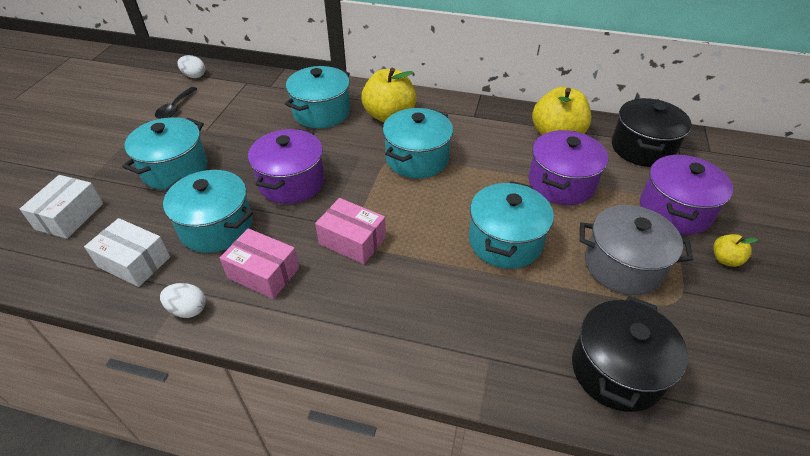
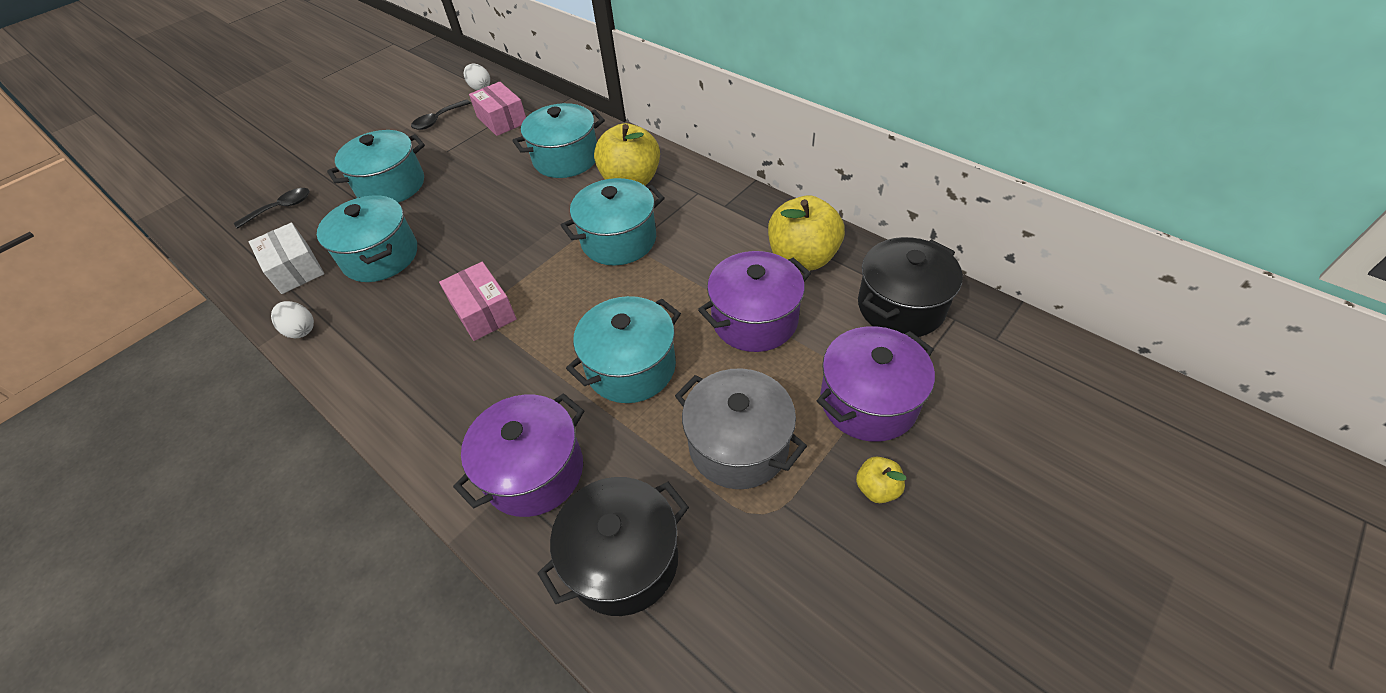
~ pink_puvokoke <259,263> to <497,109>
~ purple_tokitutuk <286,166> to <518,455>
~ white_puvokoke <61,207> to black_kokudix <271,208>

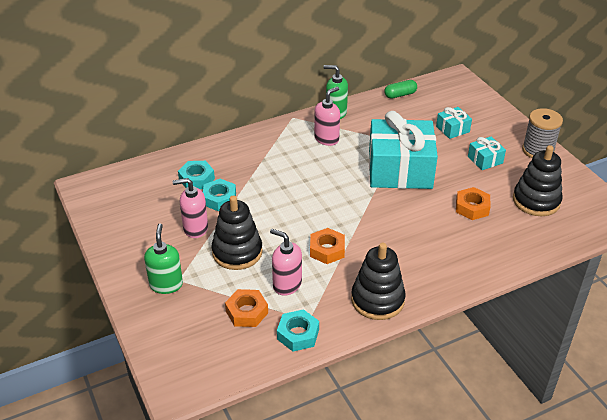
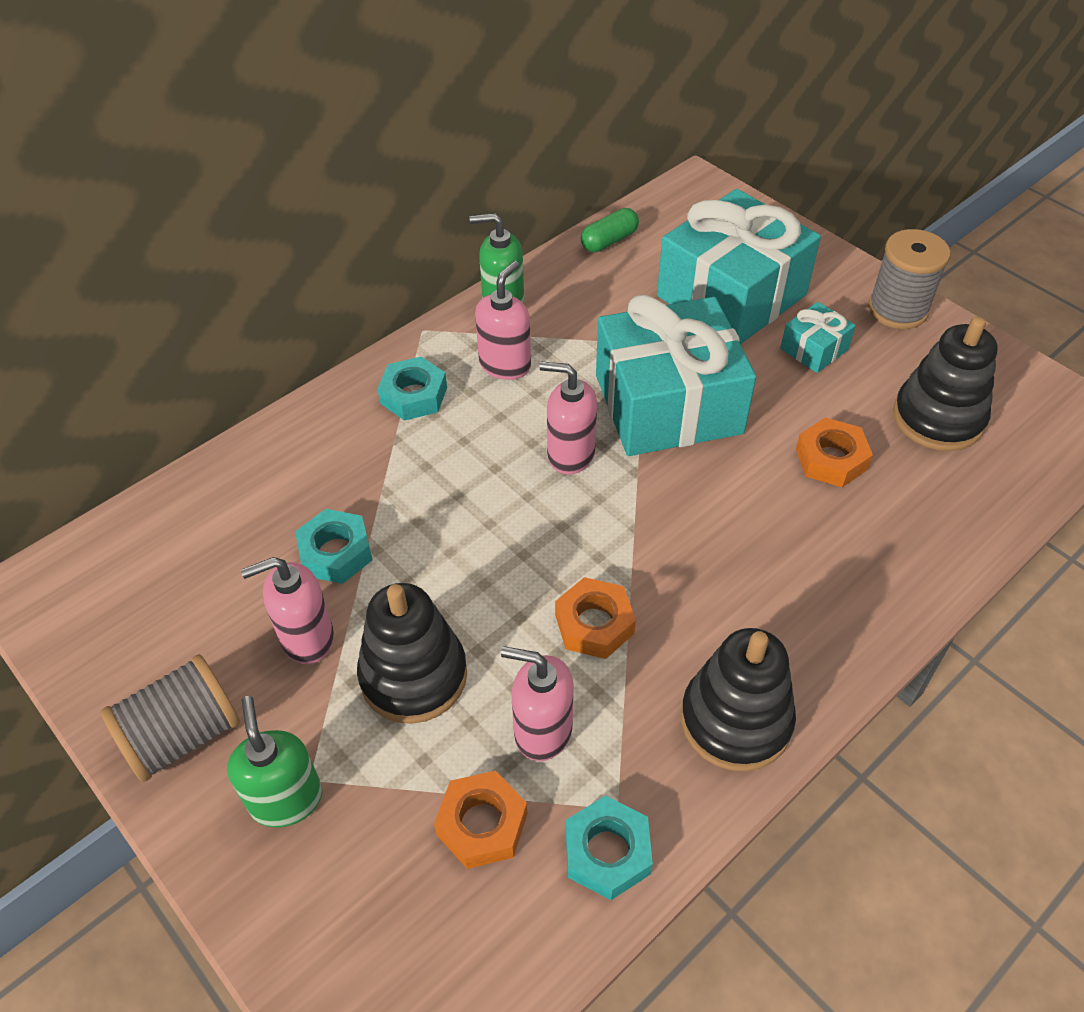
+ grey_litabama <170,718>
+ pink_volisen <568,418>
~ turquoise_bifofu <196,175> to <412,389>
~ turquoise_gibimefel <454,123> = <739,266> x2.32

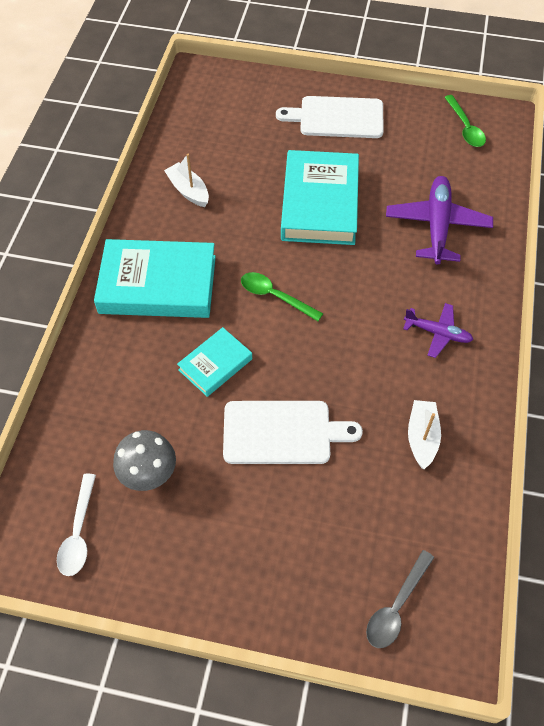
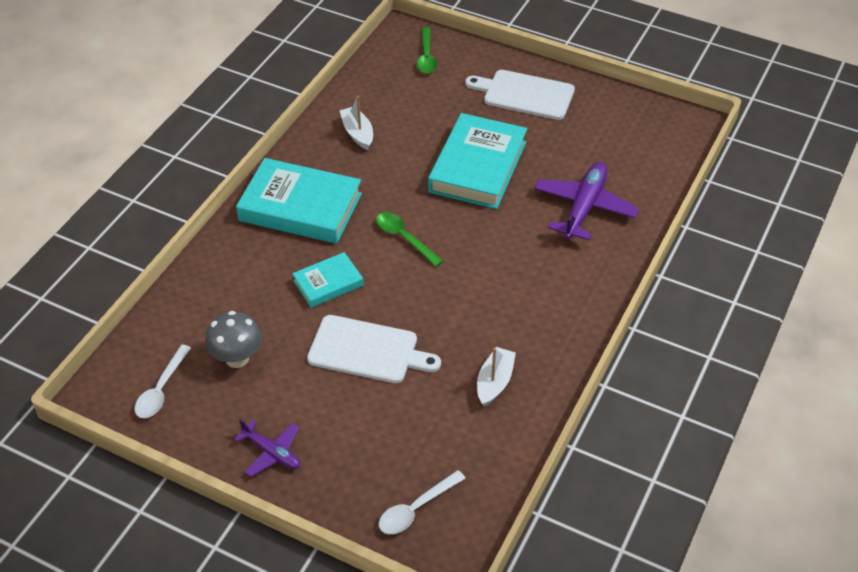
~ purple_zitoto <438,330> to <267,448>
~ green_kokudix <465,121> to <426,50>
~ grey_kokudix <400,599> to white_kokudix <422,502>

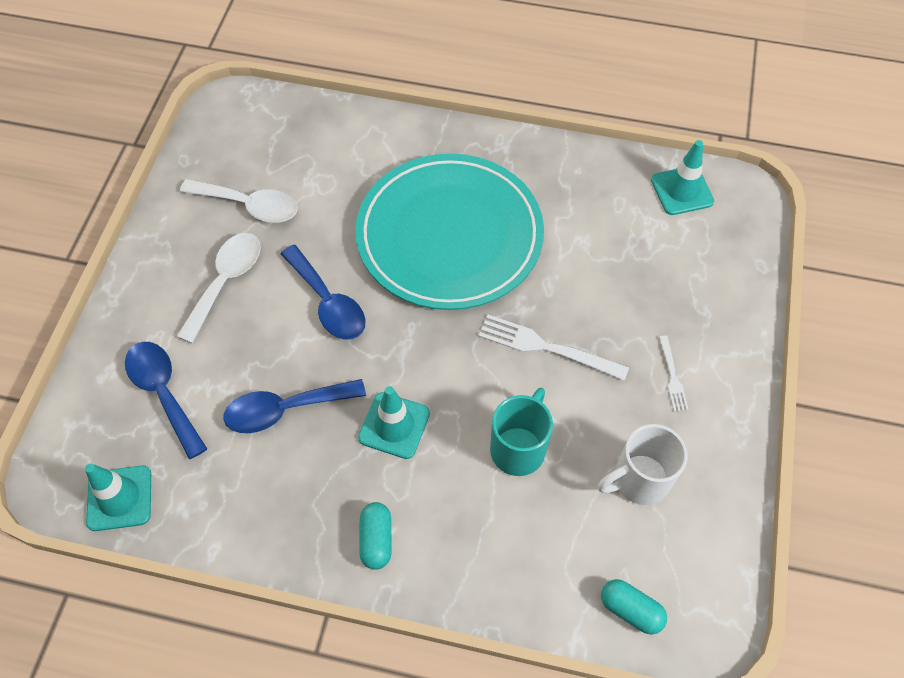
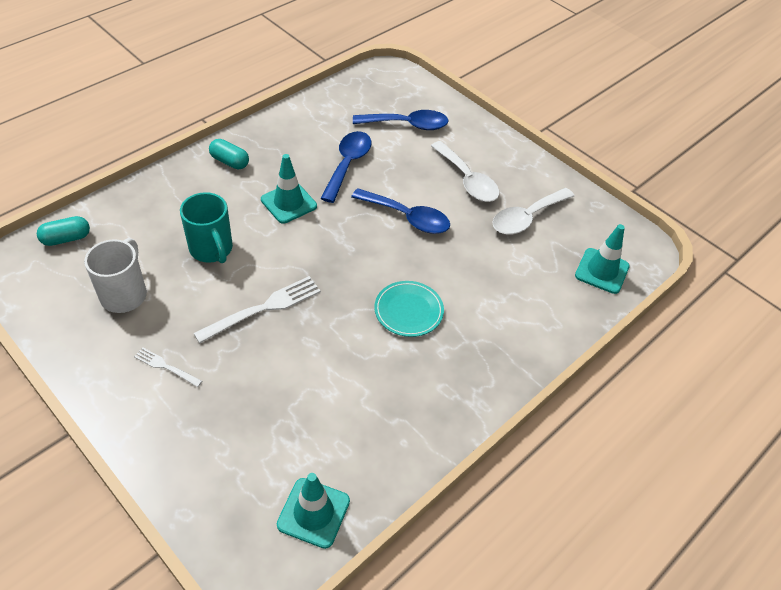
~ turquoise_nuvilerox <118,497> to <602,259>
~ blue_kokudix <322,292> = <400,211> 150 degrees counterclockwise
~ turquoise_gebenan <449,232> = <409,309> x0.40

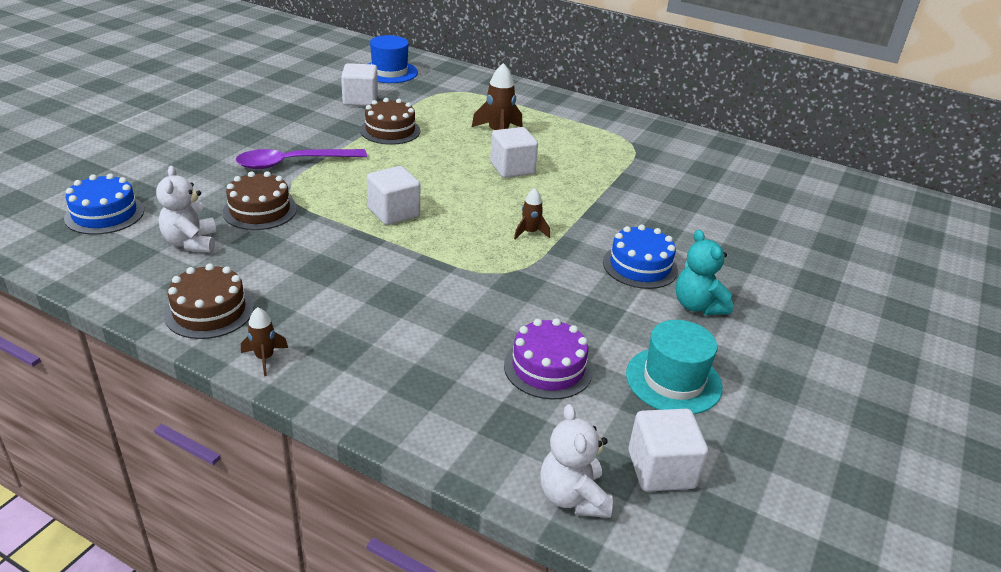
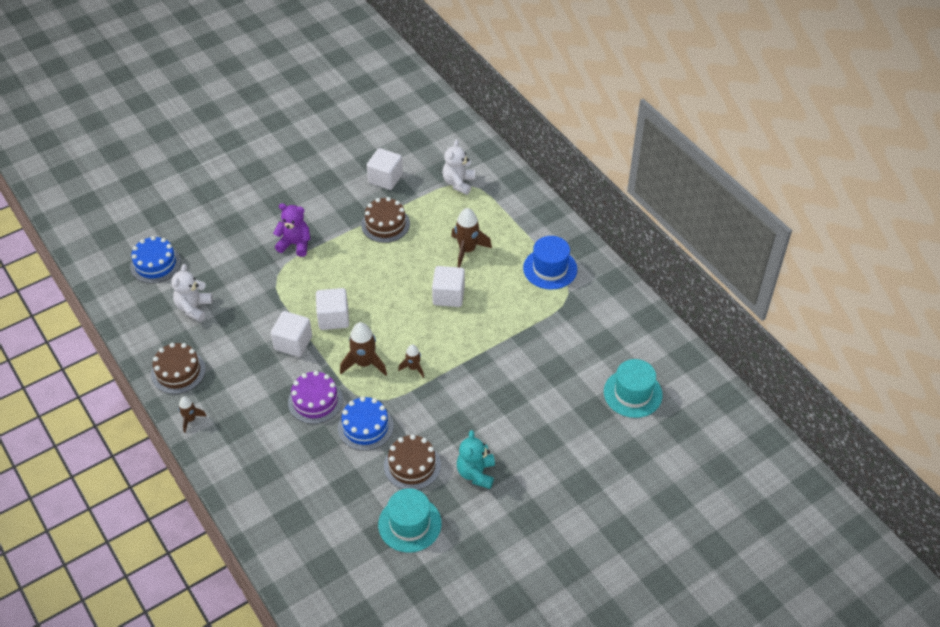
+ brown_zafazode <363,349>
+ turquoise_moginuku <633,388>
~ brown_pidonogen <259,200> to <412,462>
~ blue_moginuku <393,59> to <550,263>
~ purple_pidonogen <548,359> to <315,397>
~ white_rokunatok <576,461> to <458,167>
~ blue_pidonogen <640,257> to <366,423>
~ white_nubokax <668,450> to <291,334>
~ purple_kokudix <301,159> to purple_rokunatok <291,230>

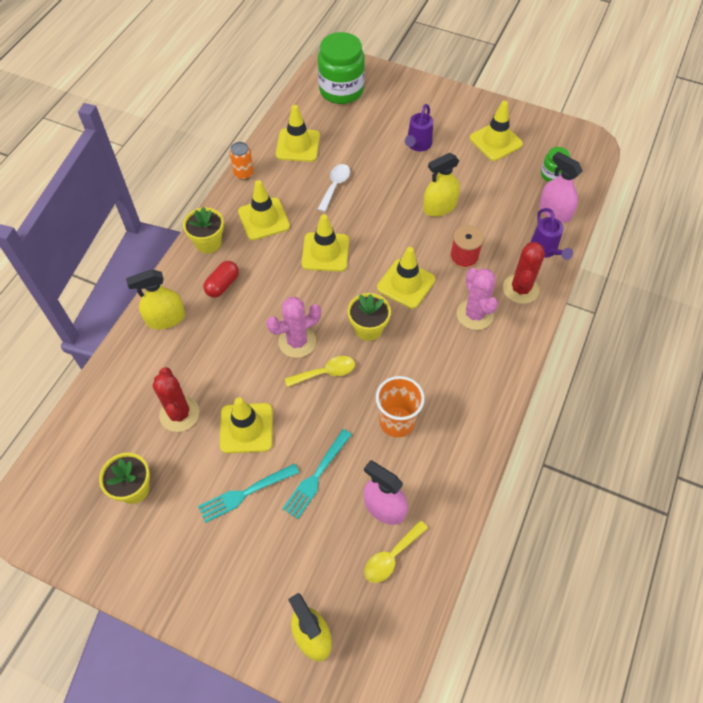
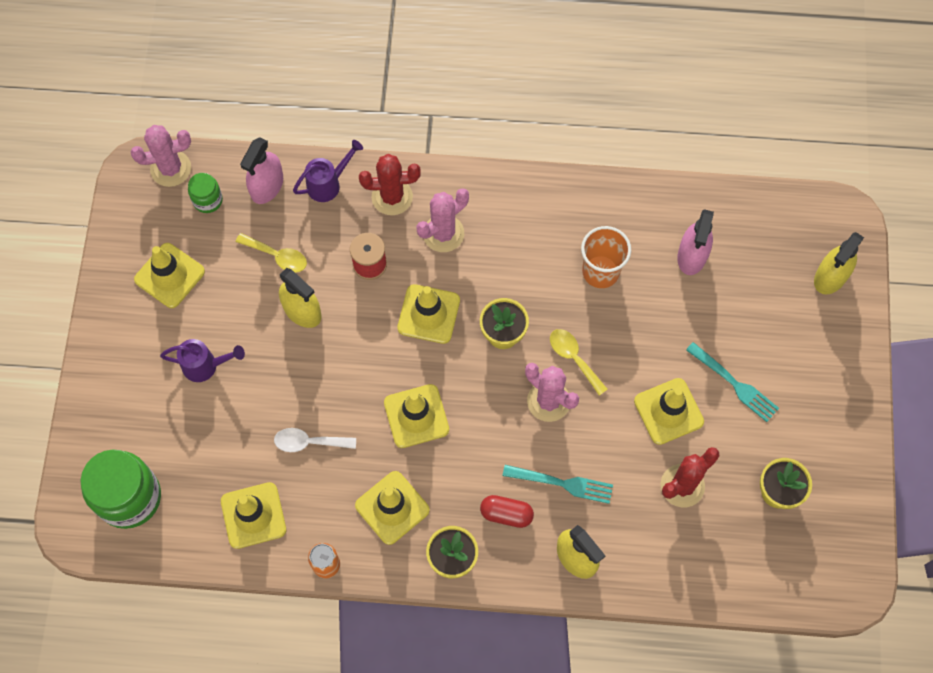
+ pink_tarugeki <160,156>
~ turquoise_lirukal <317,474> to <557,484>
~ yellow_kokudix <396,551> to <271,253>

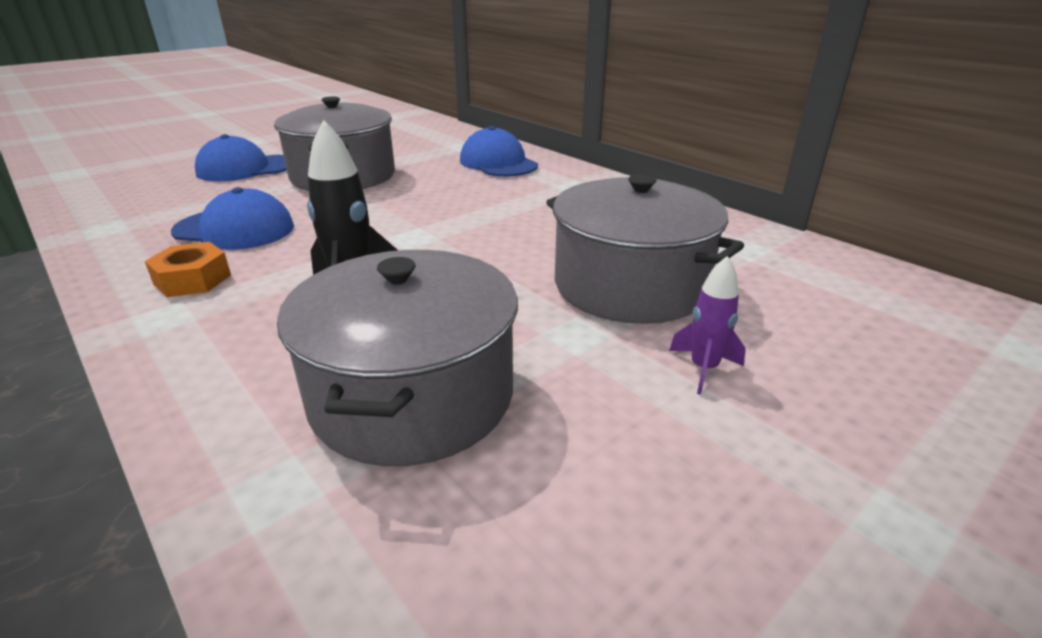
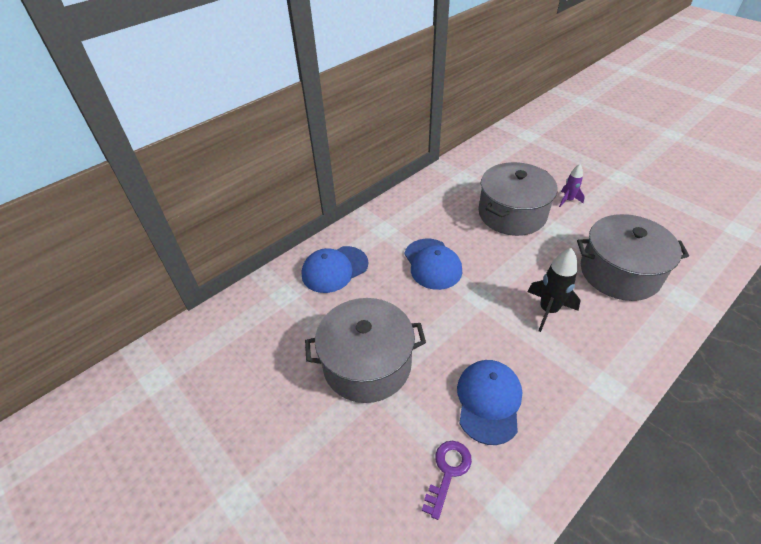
- orange_bifofu <188,269>
+ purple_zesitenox <447,480>
~ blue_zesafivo <241,157> to <433,264>

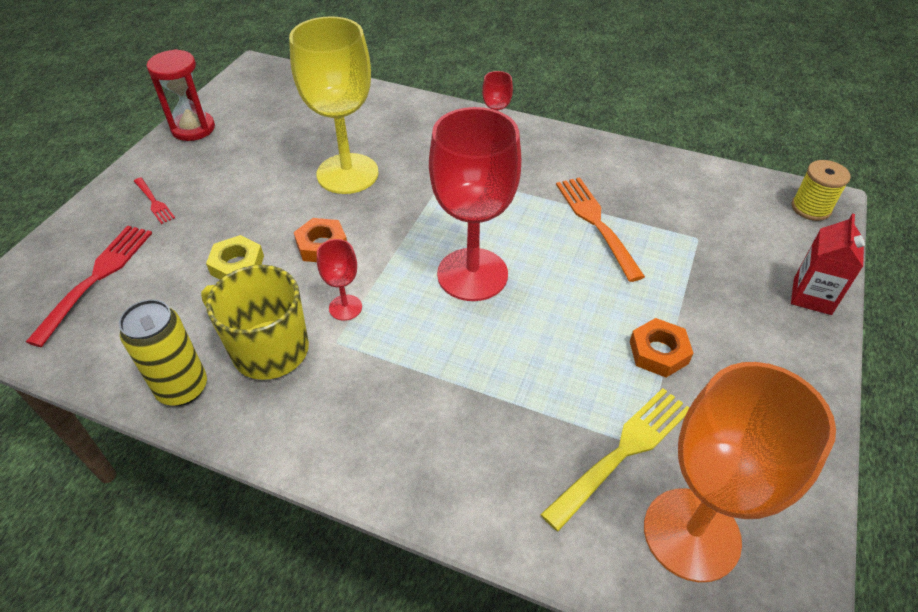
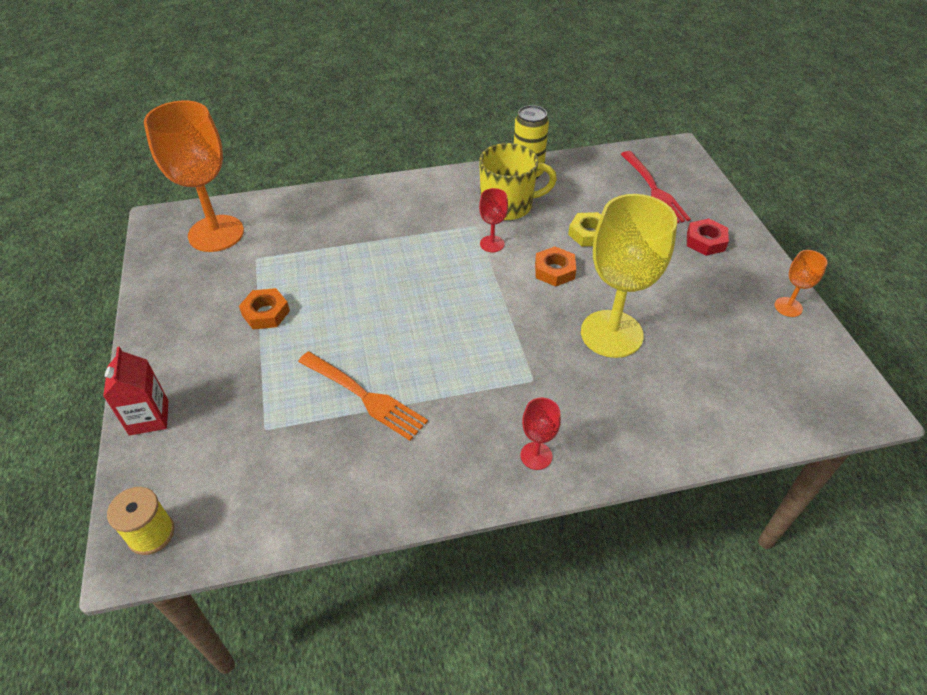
- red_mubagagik <475,204>
- yellow_lirukal <614,459>
~ red_lirukal <154,200> to red_bifofu <708,237>
~ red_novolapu <181,95> to orange_mubagagik <801,283>

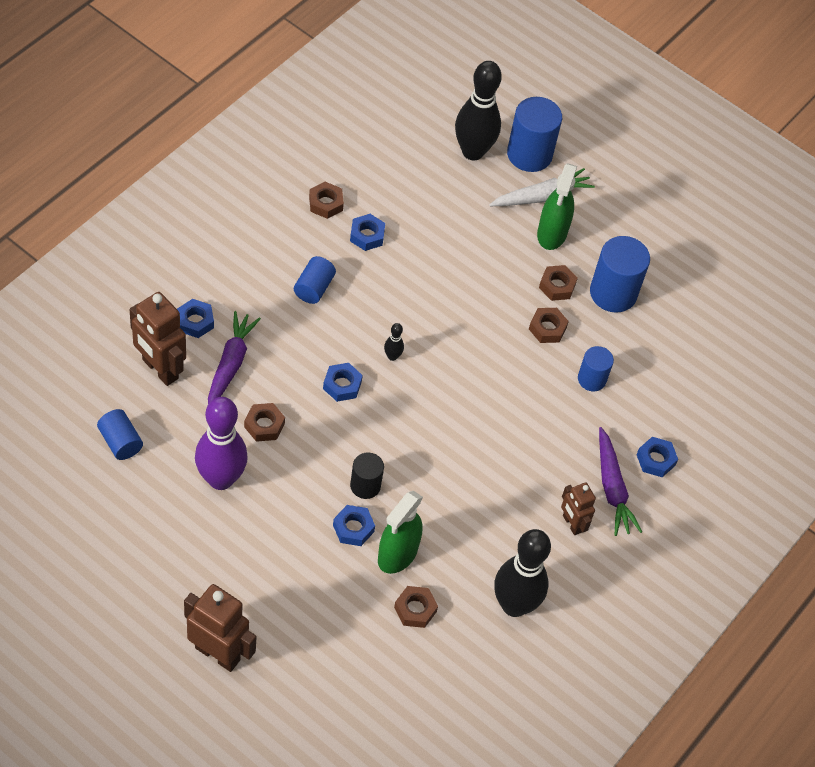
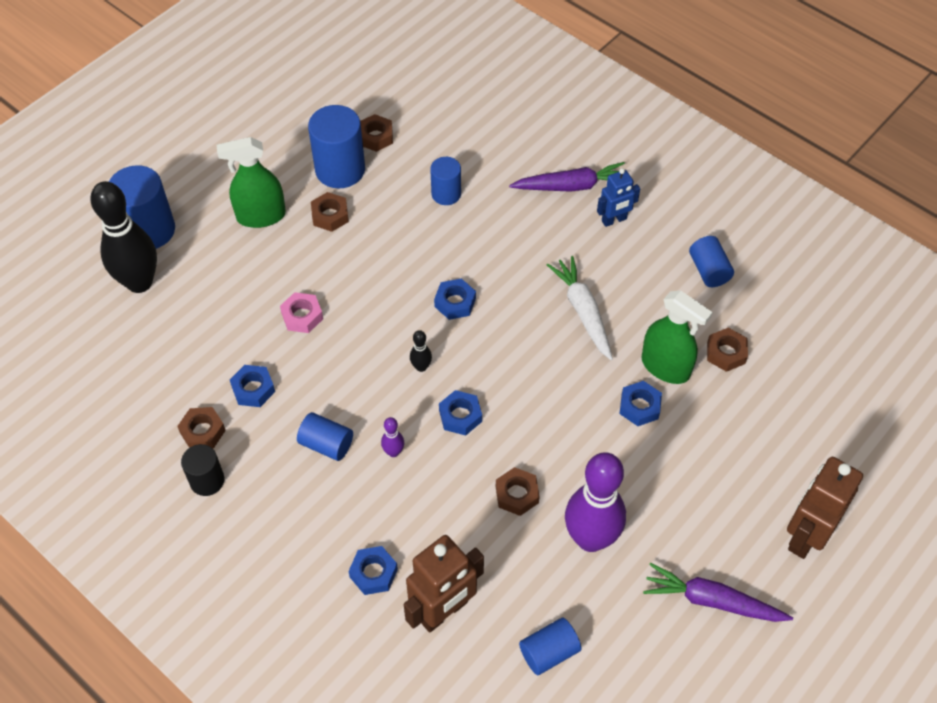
+ pink_bifofu <301,312>
+ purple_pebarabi <392,437>
~ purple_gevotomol <234,357> to <718,592>
~ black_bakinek <367,475> to <202,470>
~ white_gevotomol <542,187> to <580,308>
~ brown_bifofu <549,325> to <376,133>
~ blue_bifofu <657,457> to <455,299>
~ black_pebarabi <522,573> to blue_bakinek <711,261>
~ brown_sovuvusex <578,508> to blue_sovuvusex <618,197>
~ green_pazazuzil <557,206> = <251,182> 150 degrees clockwise

